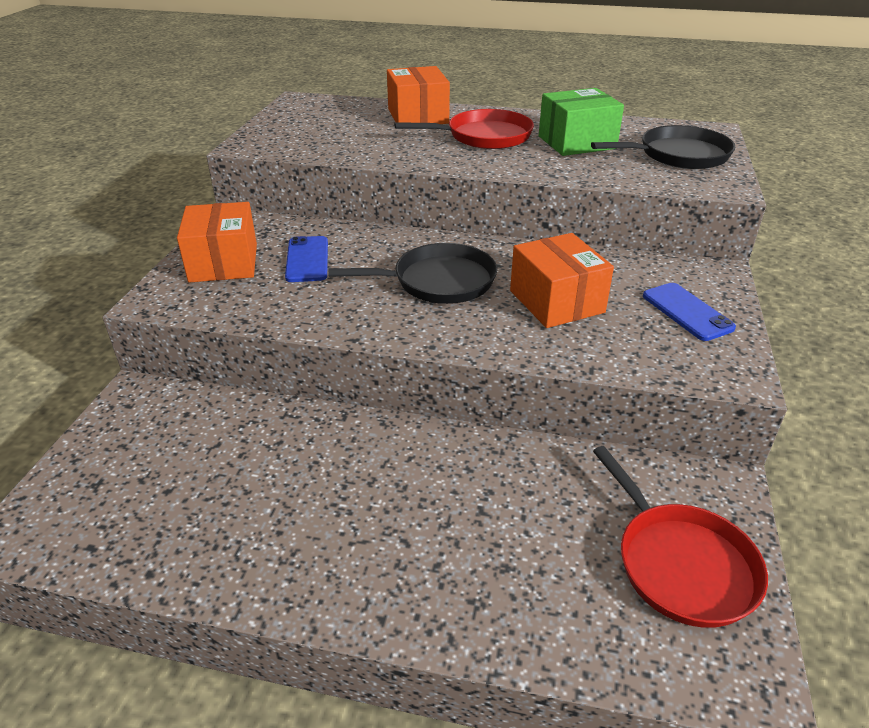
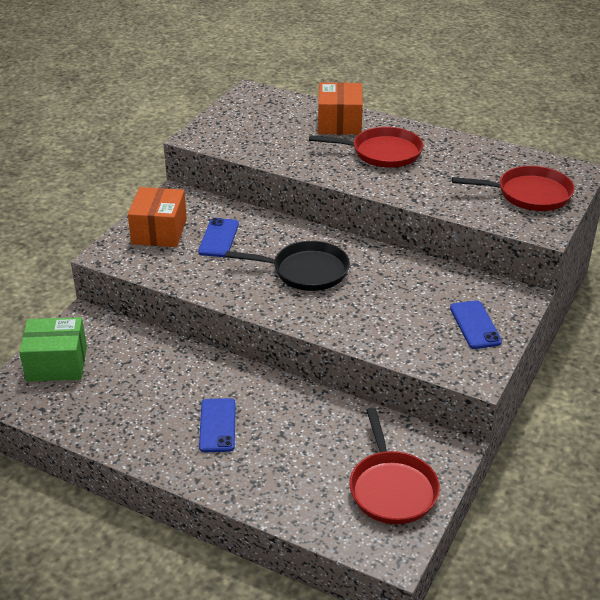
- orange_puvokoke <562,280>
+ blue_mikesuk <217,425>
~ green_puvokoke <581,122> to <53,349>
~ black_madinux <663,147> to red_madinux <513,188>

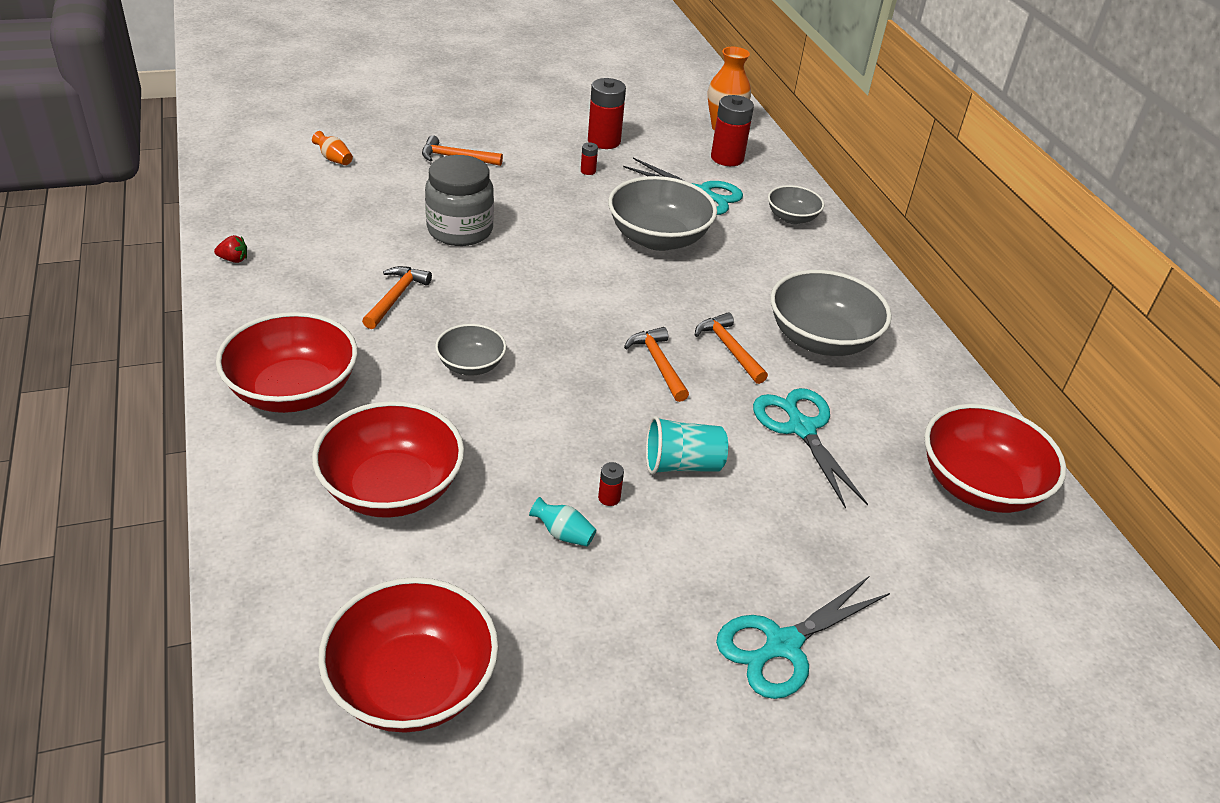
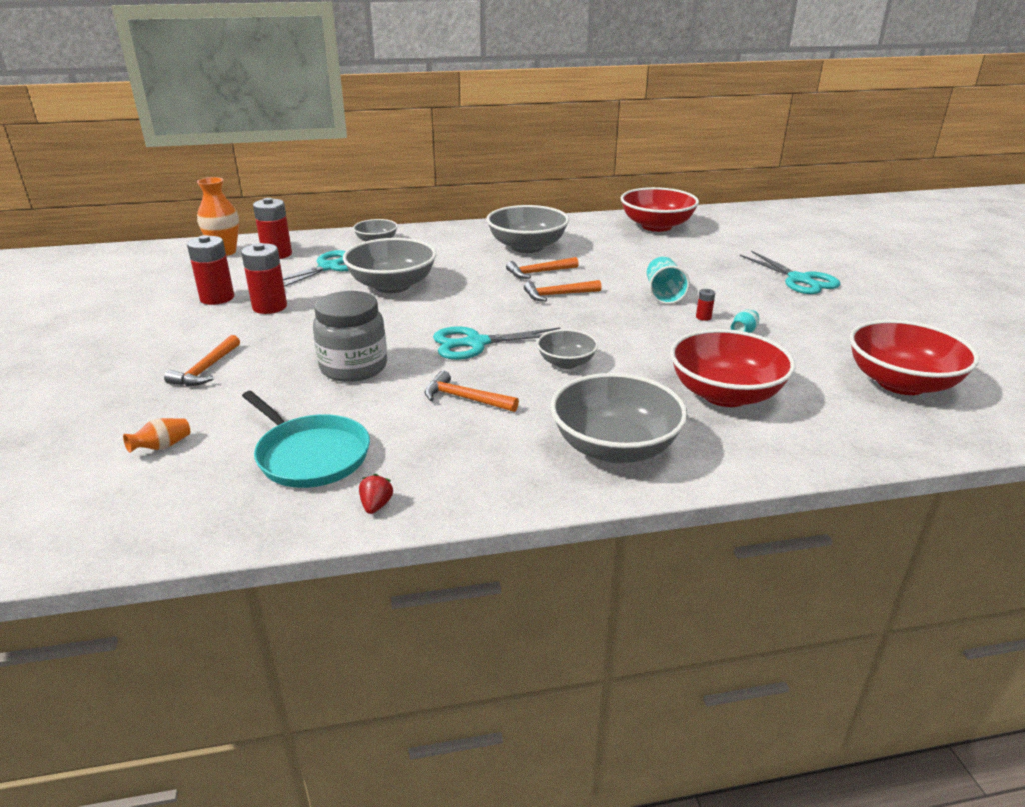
+ turquoise_madinux <306,439>
~ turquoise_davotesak <810,448> to <497,343>
~ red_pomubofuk <287,362> to grey_pomubofuk <619,418>
~ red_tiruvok <589,159> = <264,278> x2.24

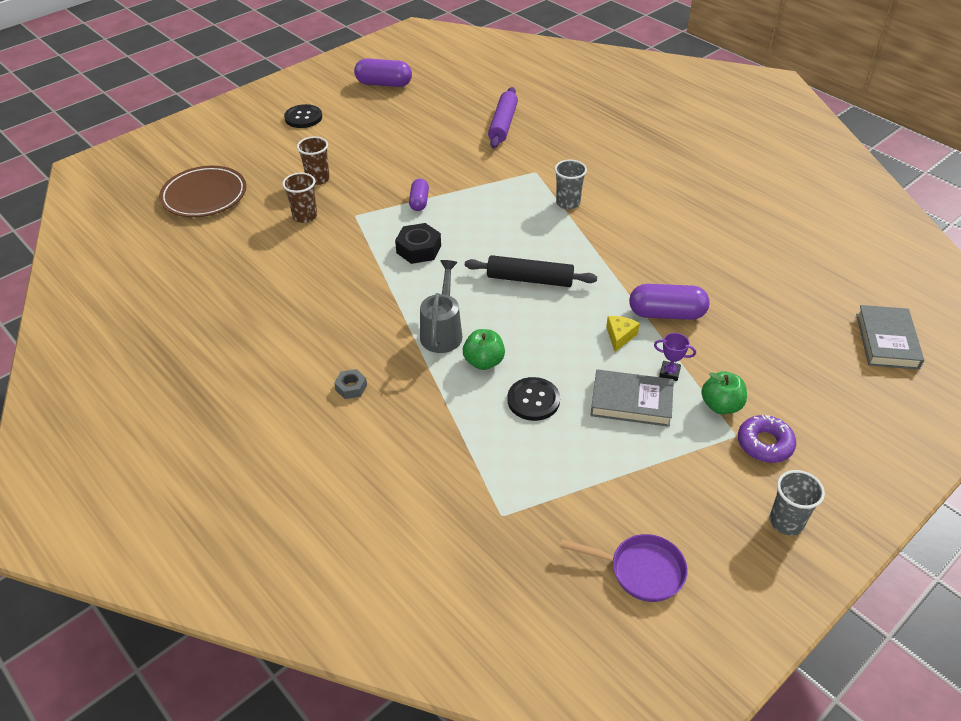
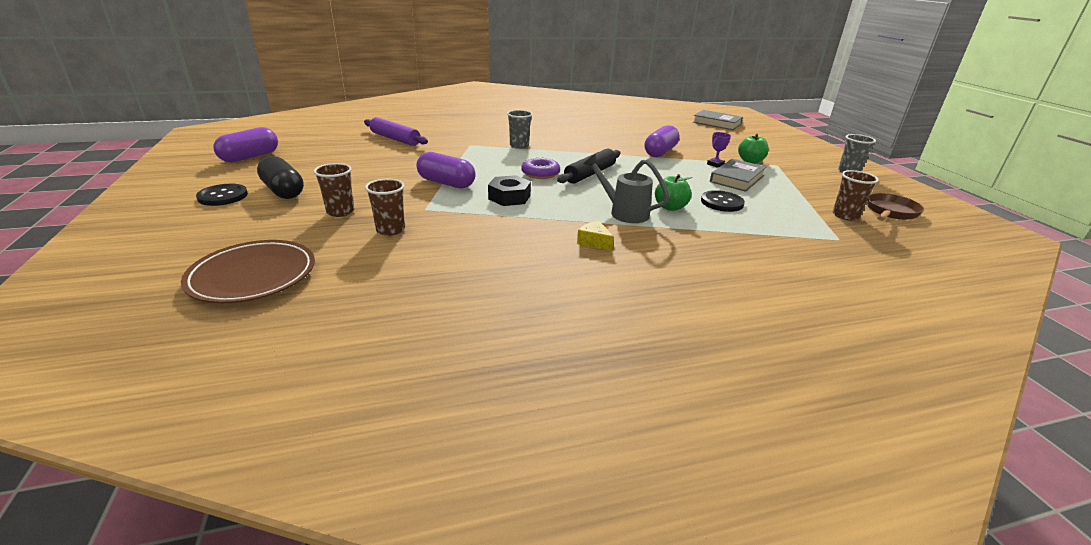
- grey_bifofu <350,384>
+ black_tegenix <280,177>
+ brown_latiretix <856,195>
~ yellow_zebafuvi <623,334> to <595,236>
~ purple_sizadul <767,439> to <540,168>
~ purple_madinux <624,568> to brown_madinux <895,207>
~ purple_tegenix <419,195> = <446,170> x1.64

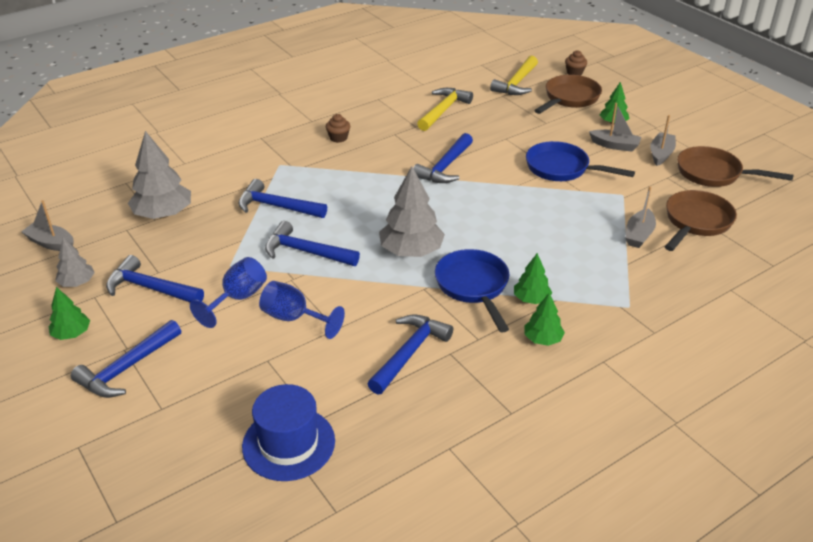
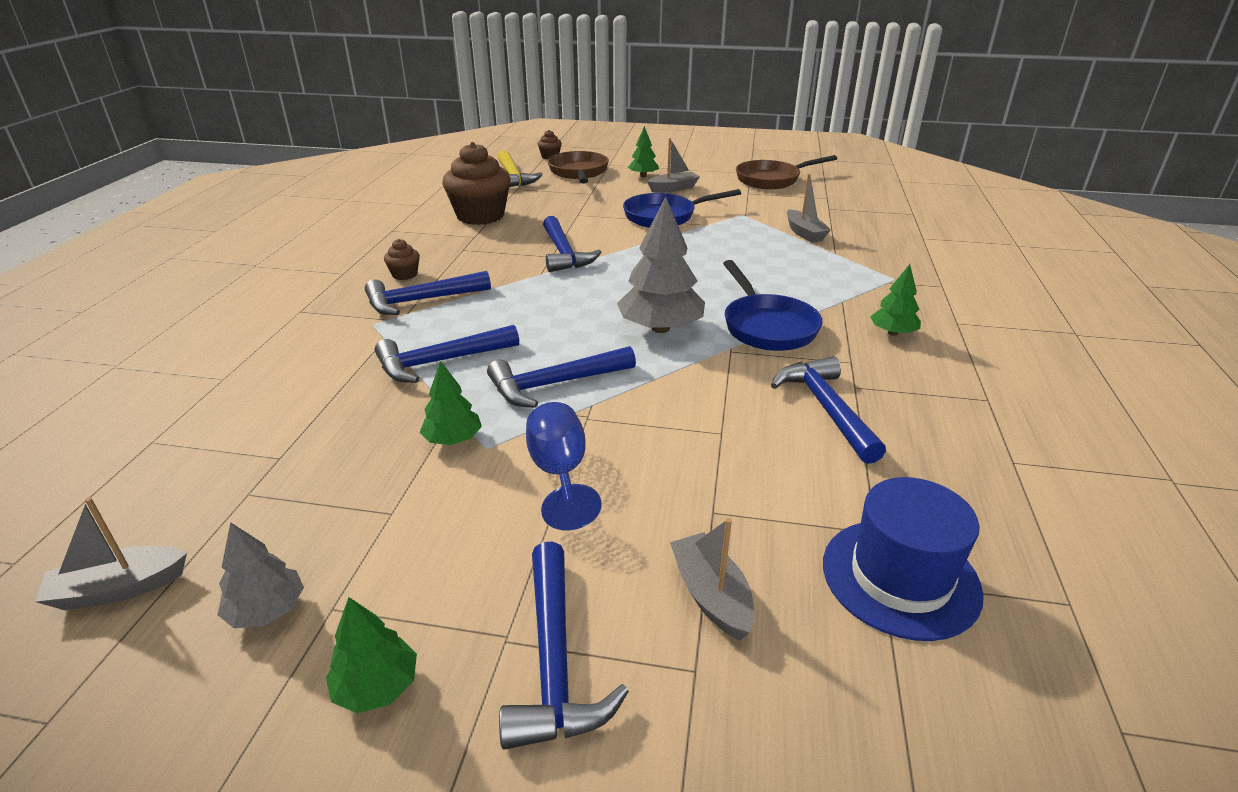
- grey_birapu <159,175>
- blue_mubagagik <302,310>
- brown_madinux <701,220>
~ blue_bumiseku <155,278> to <428,293>
~ green_birapu <533,278> to <451,403>
~ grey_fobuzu <663,140> to <712,579>
~ yellow_bumiseku <445,109> to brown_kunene <476,183>
~ blue_madinux <472,291> = <773,305> 135 degrees counterclockwise

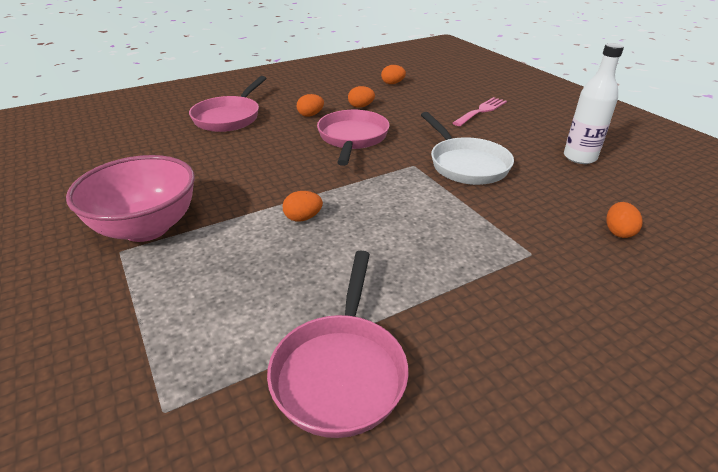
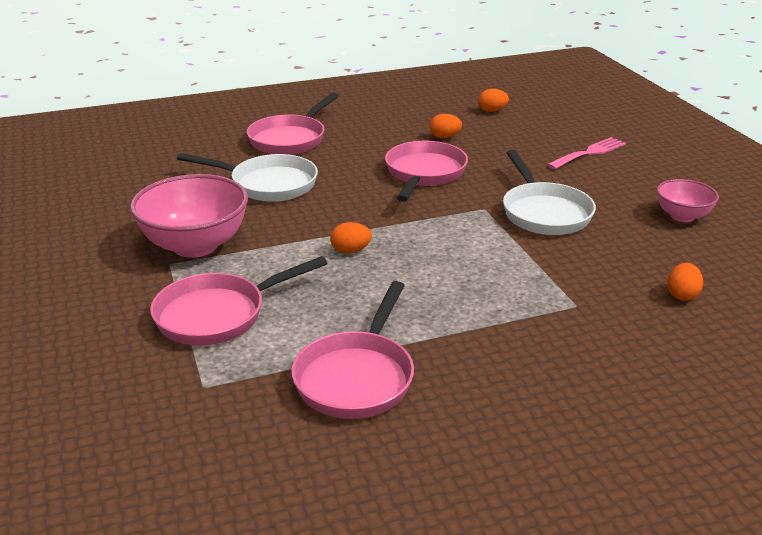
- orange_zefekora <310,105>
+ pink_madinux <239,301>
+ white_madinux <247,177>
~ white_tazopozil <594,103> to pink_pomubofuk <688,200>

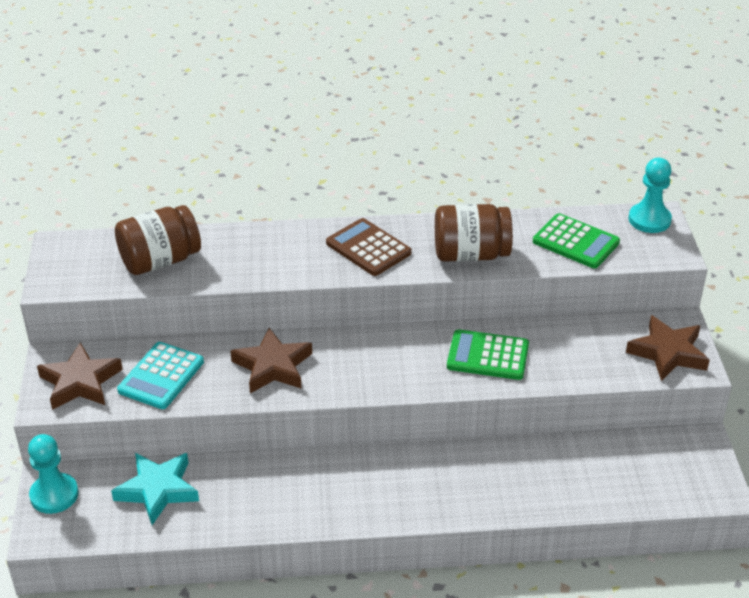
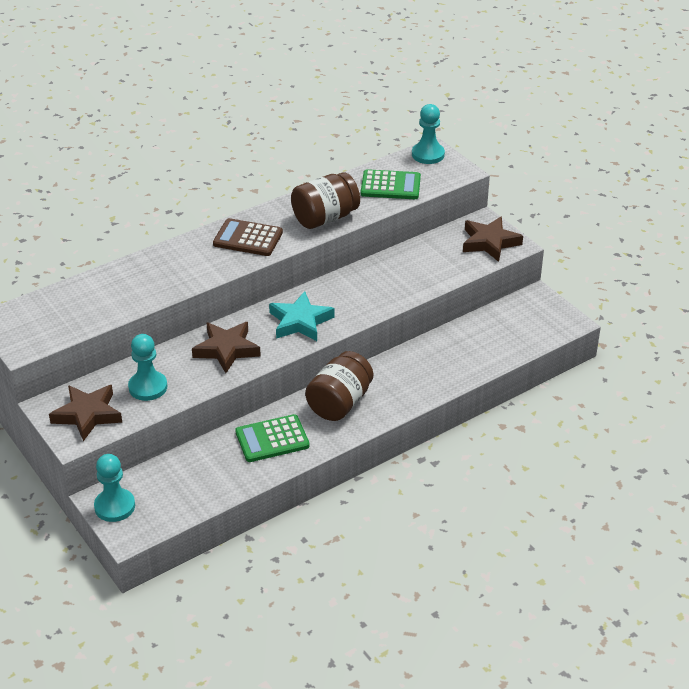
~ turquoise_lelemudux <155,489> to <302,316>
~ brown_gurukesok <158,240> to <339,386>
~ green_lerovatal <488,354> to <272,438>
~ turquoise_lerovatal <160,375> to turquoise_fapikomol <147,367>

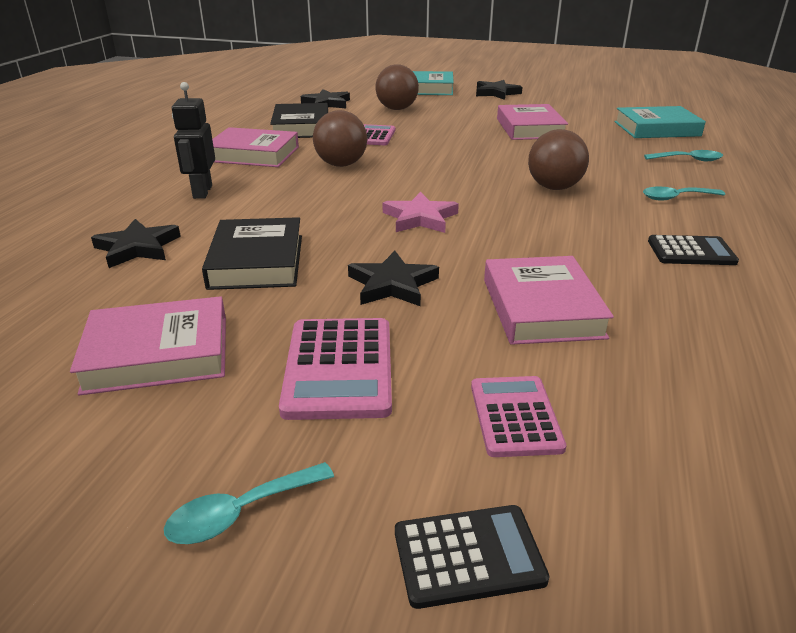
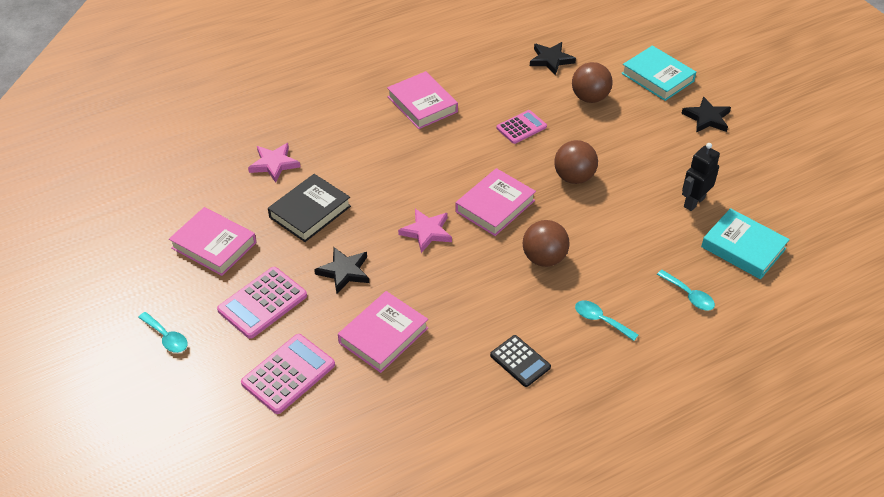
- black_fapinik <299,120>
- black_lerovatal <472,557>
~ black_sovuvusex <193,140> to <701,177>
~ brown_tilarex <340,138> to <576,162>
~ pink_fapinik <532,122> to <495,202>
~ black_lelemudux <136,243> to pink_lelemudux <274,163>
~ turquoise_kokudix <249,503> = <163,332> 150 degrees counterclockwise
~ pink_lerovatal <519,416> = <288,374> x1.51

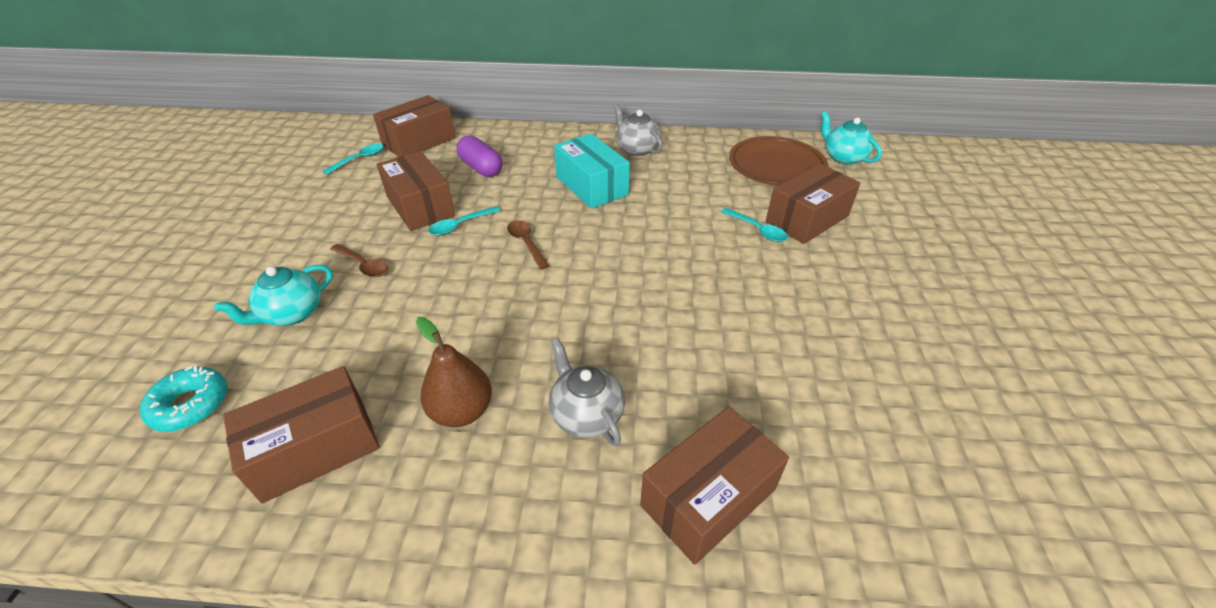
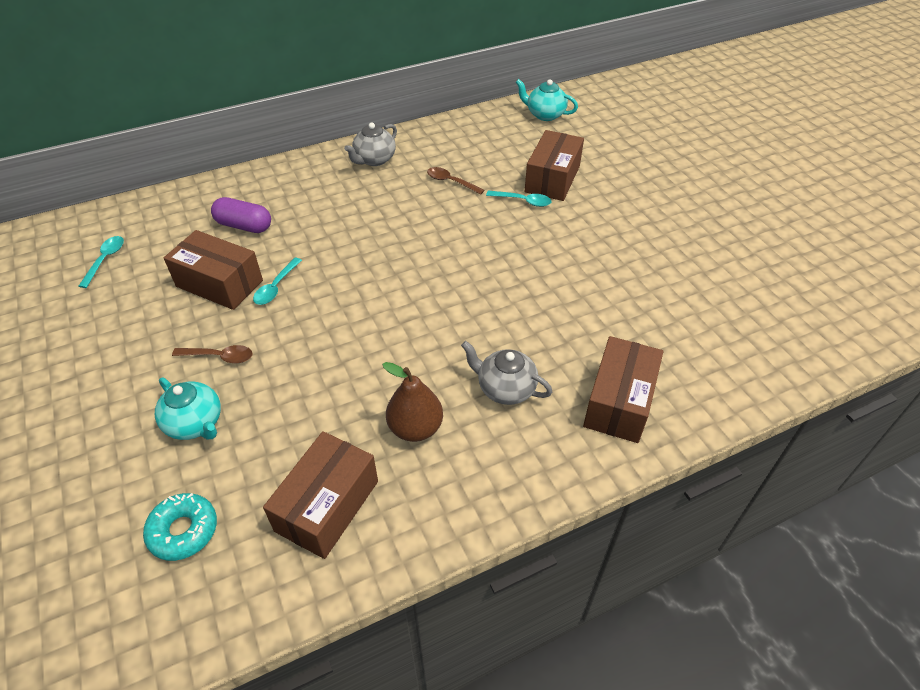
- brown_puvokoke <414,126>
- turquoise_puvokoke <592,171>
- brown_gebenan <778,161>
~ brown_kokudix <528,245> to <455,181>
~ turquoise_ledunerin <274,295> = <188,408> 60 degrees counterclockwise
~ grey_ledunerin <638,130> = <370,144> 75 degrees counterclockwise

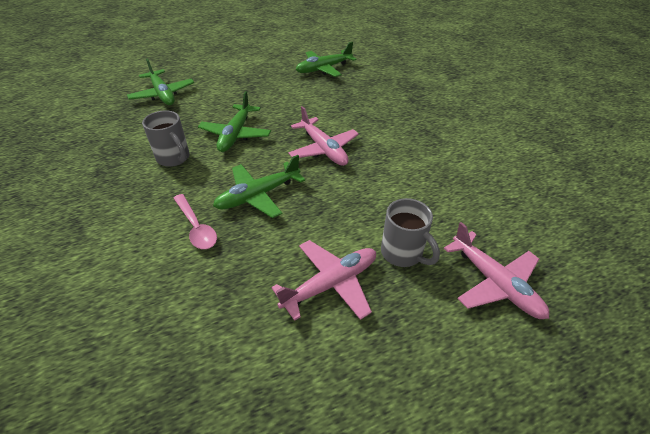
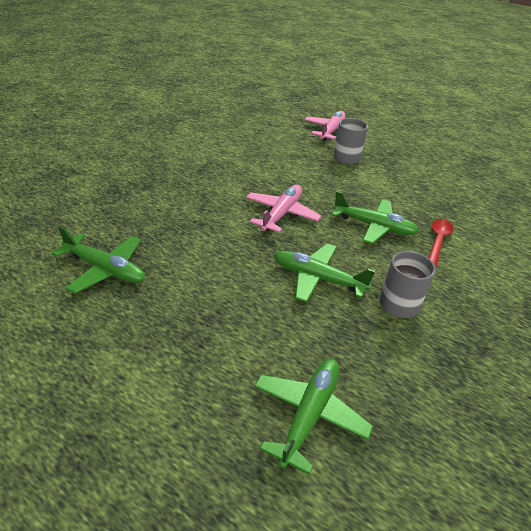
- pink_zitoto <323,280>
~ pink_kokudix <195,221> to red_kokudix <441,243>
~ green_zitoto <234,121> = <324,273> 135 degrees counterclockwise

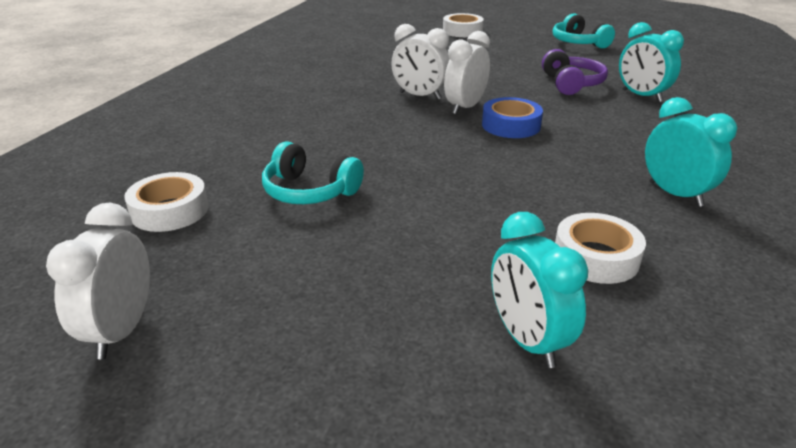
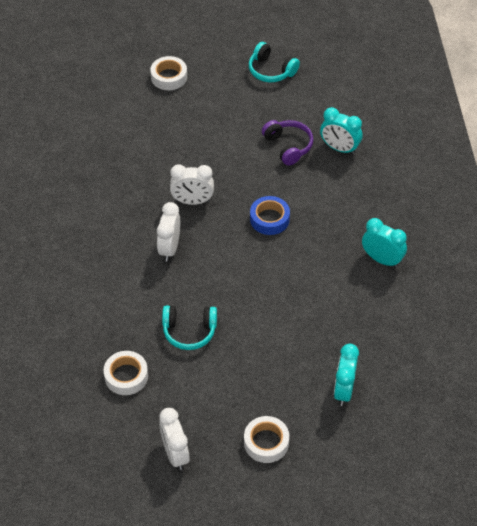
~ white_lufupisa <467,73> to <168,232>
~ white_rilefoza <600,248> to <266,439>
~ turquoise_lufupisa <539,290> = <346,375> 60 degrees clockwise

